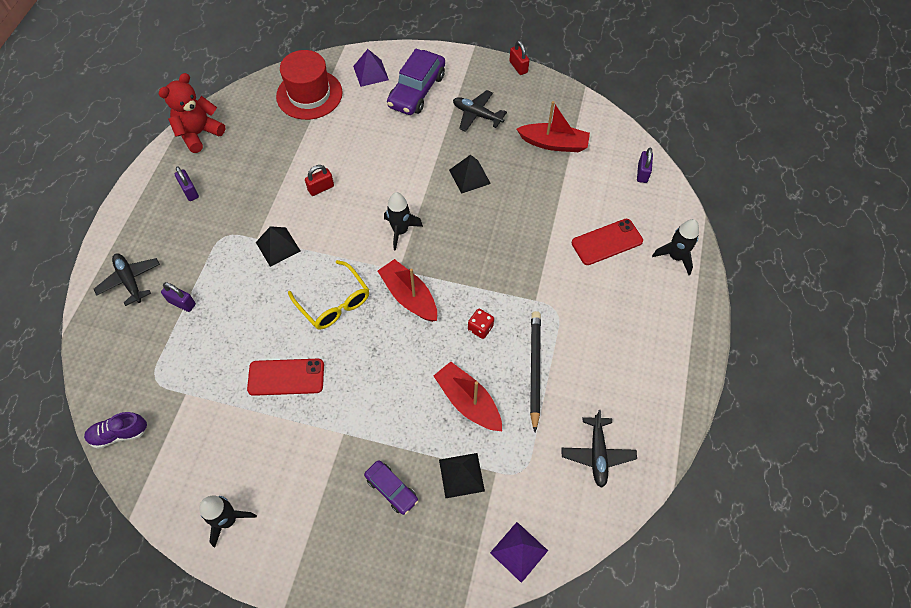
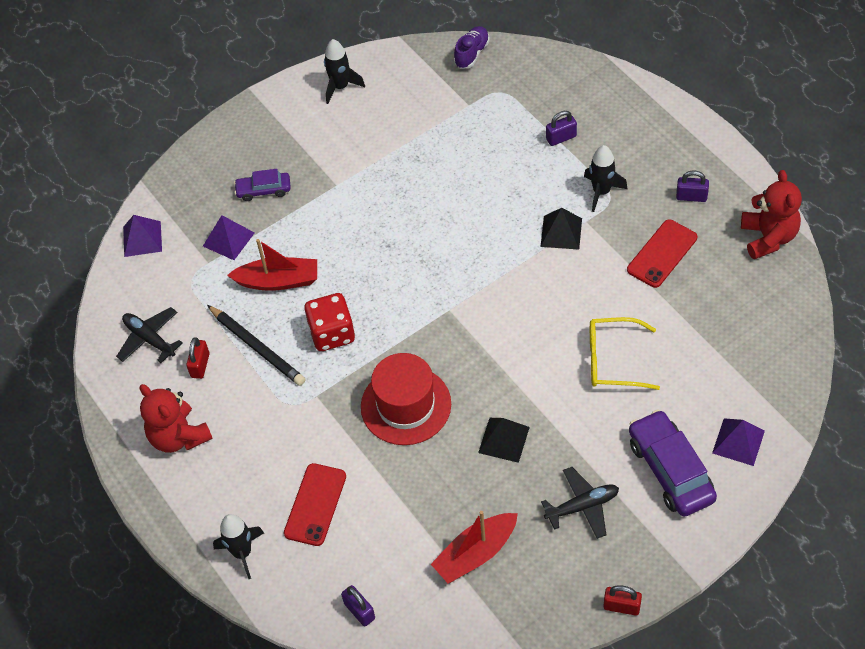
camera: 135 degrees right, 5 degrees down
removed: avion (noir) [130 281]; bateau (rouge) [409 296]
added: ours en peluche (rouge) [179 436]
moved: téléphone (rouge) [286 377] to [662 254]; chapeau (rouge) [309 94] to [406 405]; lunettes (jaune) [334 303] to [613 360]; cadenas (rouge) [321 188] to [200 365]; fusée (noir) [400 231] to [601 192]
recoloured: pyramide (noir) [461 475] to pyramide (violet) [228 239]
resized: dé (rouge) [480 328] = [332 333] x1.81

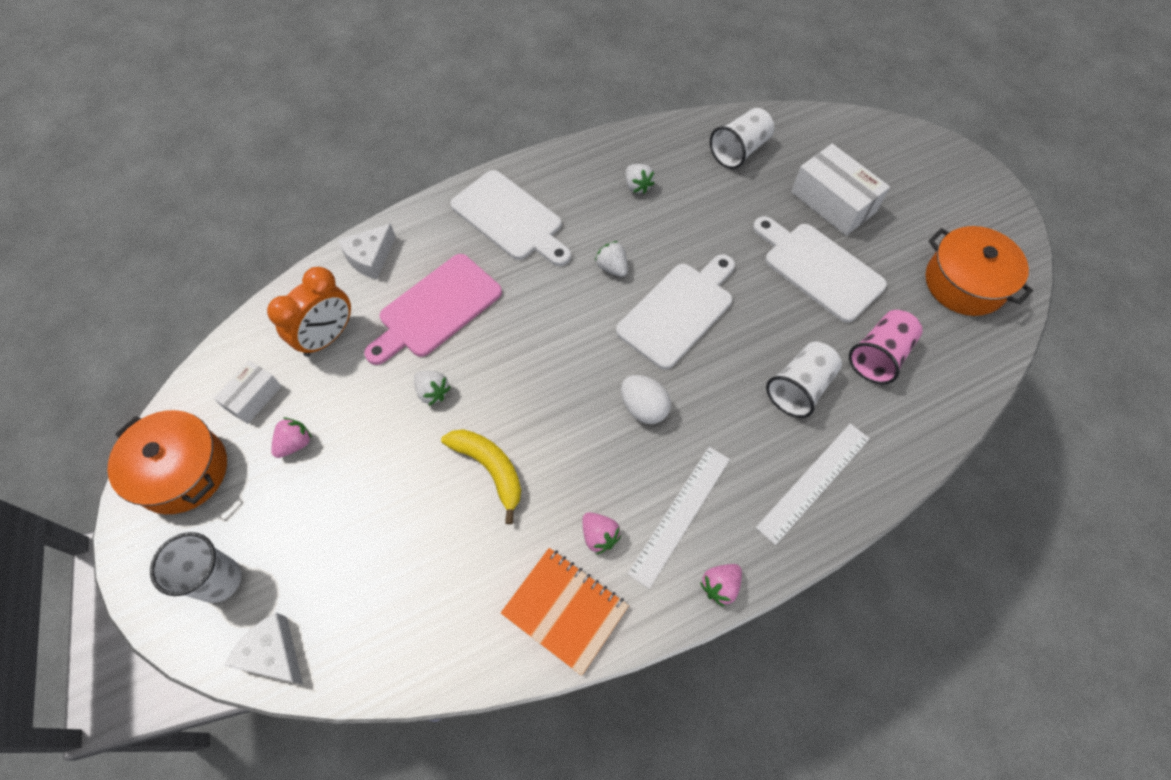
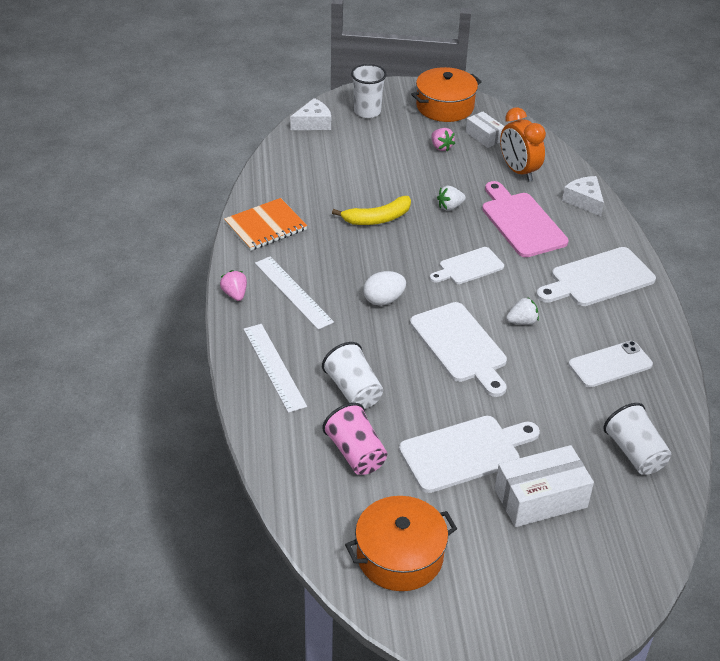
camera: 110 degrees right, 20 degrees down
removed: fraise (rose) [599 536]
added: planche à découper (blanc) [468 267]
replaced: fraise (blanc) [637 186] to téléphone (blanc) [610 364]

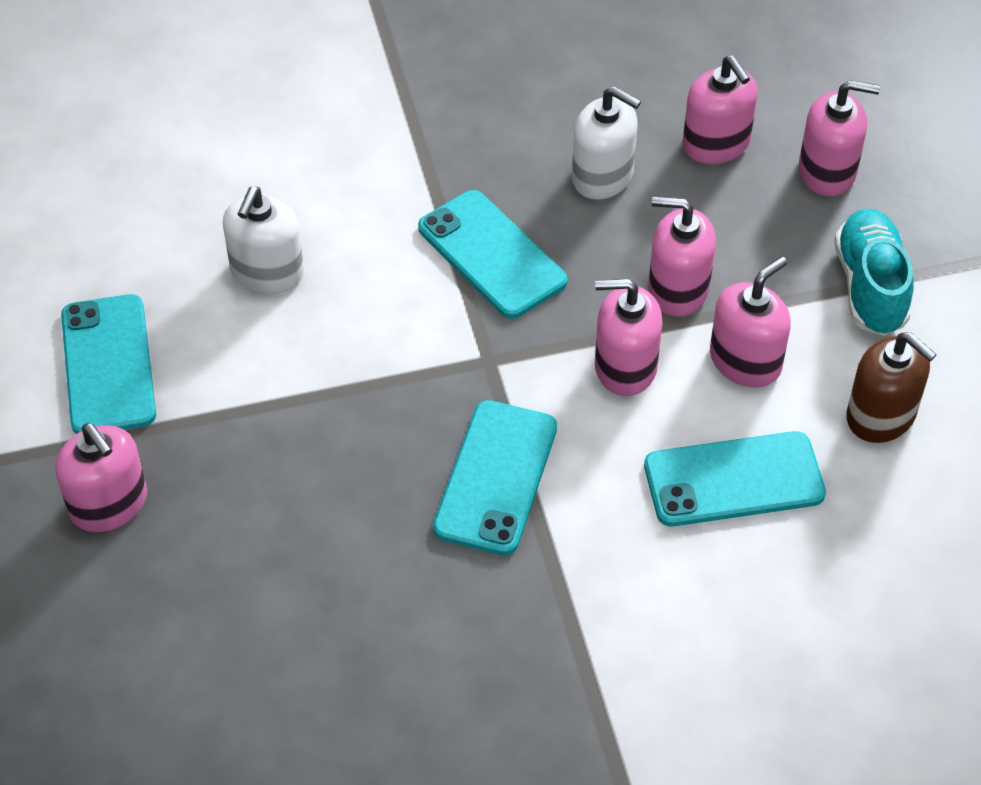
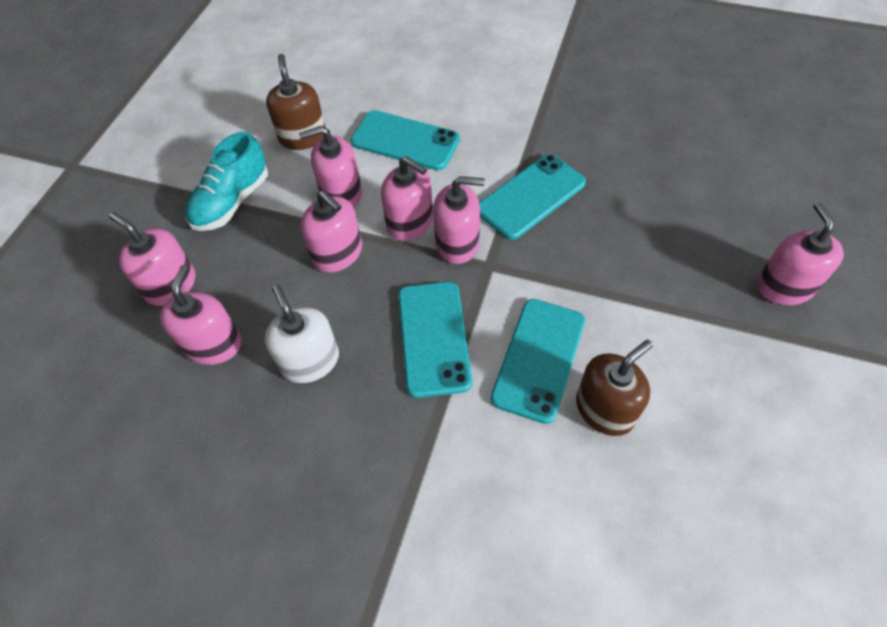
camera: 145 degrees left, 5 degrees up
added: distributeur de savon (rose) [457 243]
moved: téléphone (turquoise) [108 365] to [539 359]
recoloured: distributeur de savon (blanc) [267 272] to distributeur de savon (marron) [605 409]

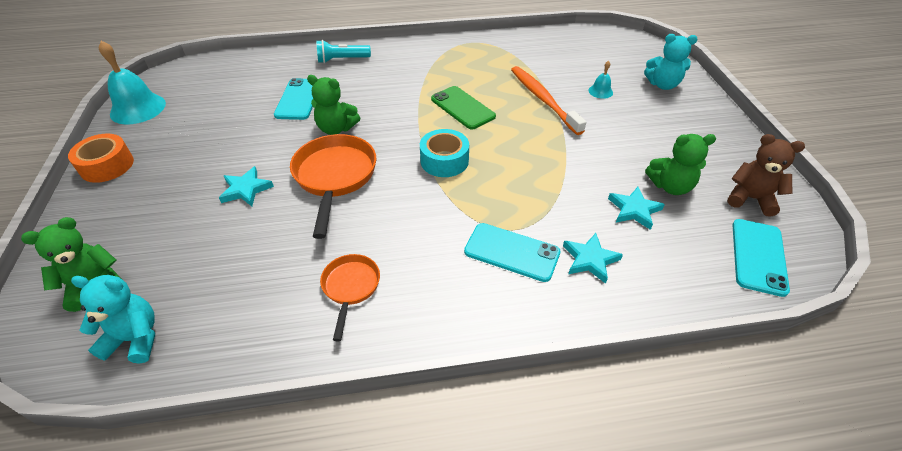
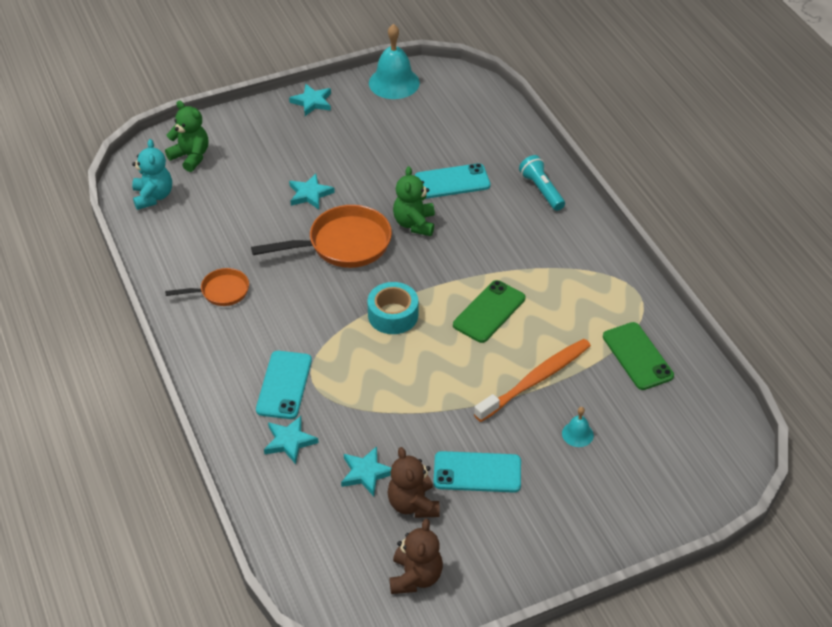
camera: 75 degrees right, 0 degrees up
removed: ours en peluche (turquoise) [662 85]
added: téléphone (vert) [637 356]
moved: téléphone (turquoise) [758 256] to [477 472]
replaced: ruban adhésif (orange) [107 165] to étoile (turquoise) [312 102]
recoloured: ours en peluche (vert) [670 186] to ours en peluche (marron) [413 504]

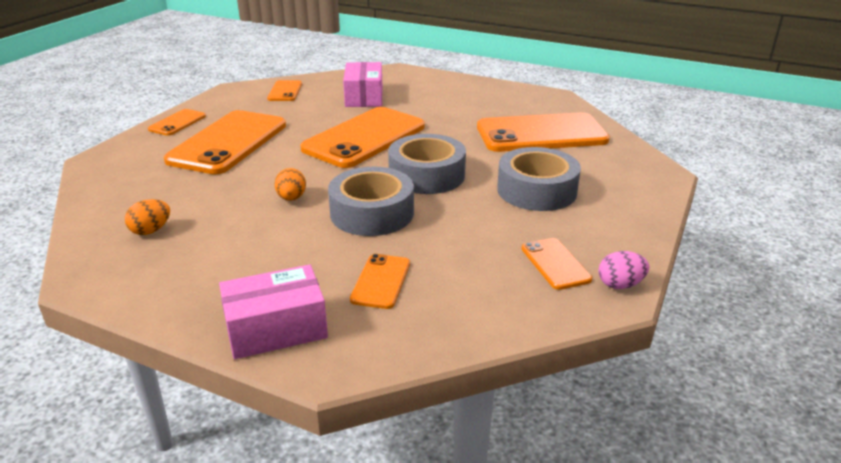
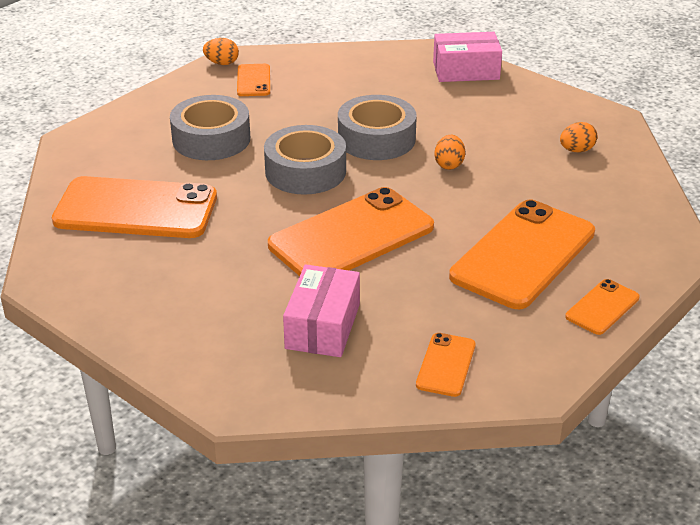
camera: 165 degrees left, 5 degrees up
removed: téléphone (orange) [381 281]
recoloured: œuf (rose) [620 285] to œuf (orange) [222 63]

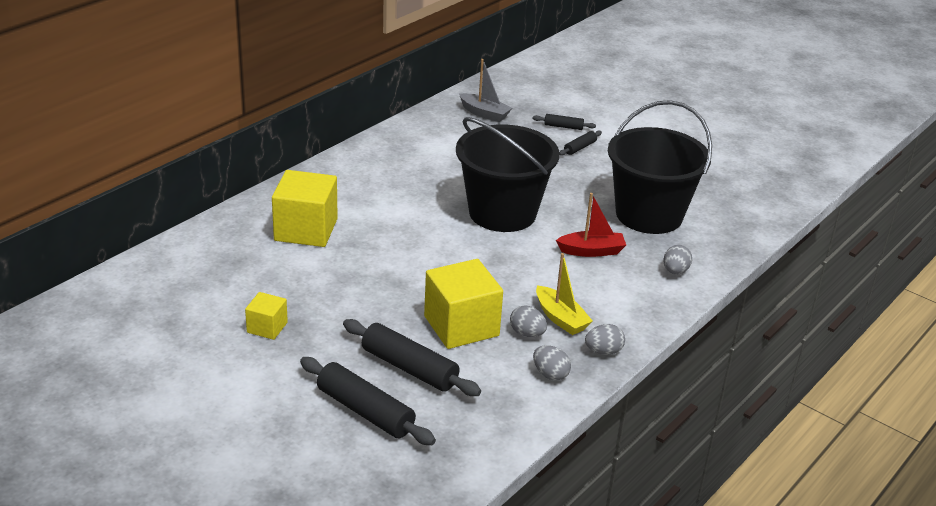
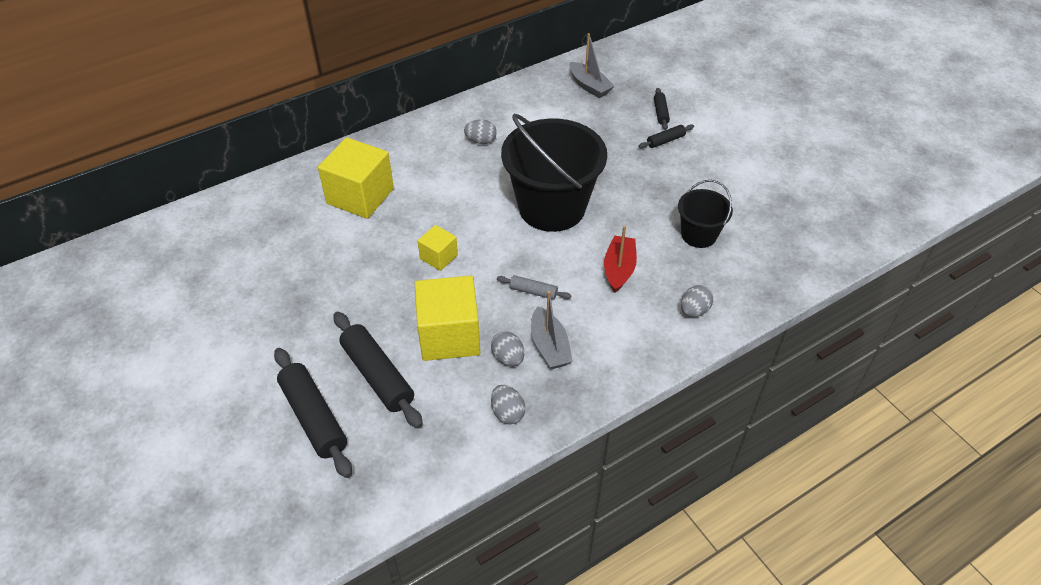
camera: 20 degrees right, 15 degrees up
added: rouleau à pâtisserie (gris) [533 291]
moved: cube (jaune) [267 327] to [438 257]; œuf (gris) [603 351] to [481 141]
recoloured: bateau (jaune) [560 318] to bateau (gris) [549 346]
turned: rouleau à pâtisserie (noir) [563 127] = [660 113] 60 degrees clockwise; bateau (rouge) [591 251] = [619 269] 90 degrees counterclockwise
resized: seau (noir) [649 215] = [699 235] x0.51

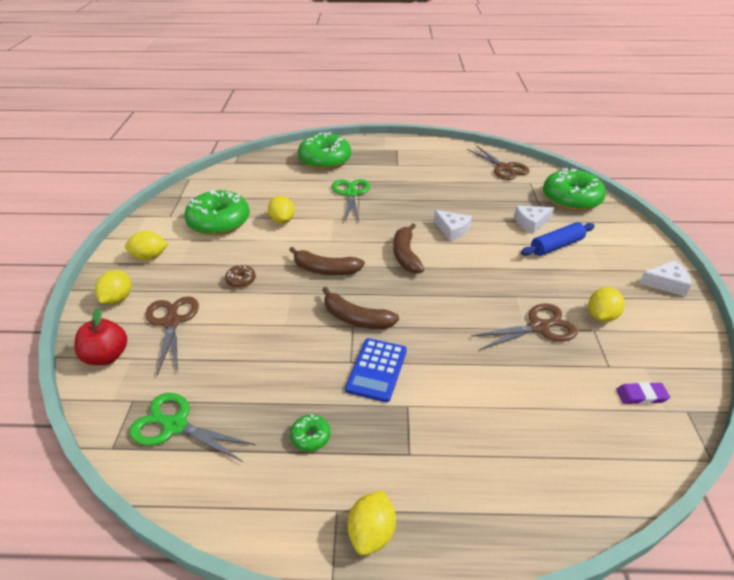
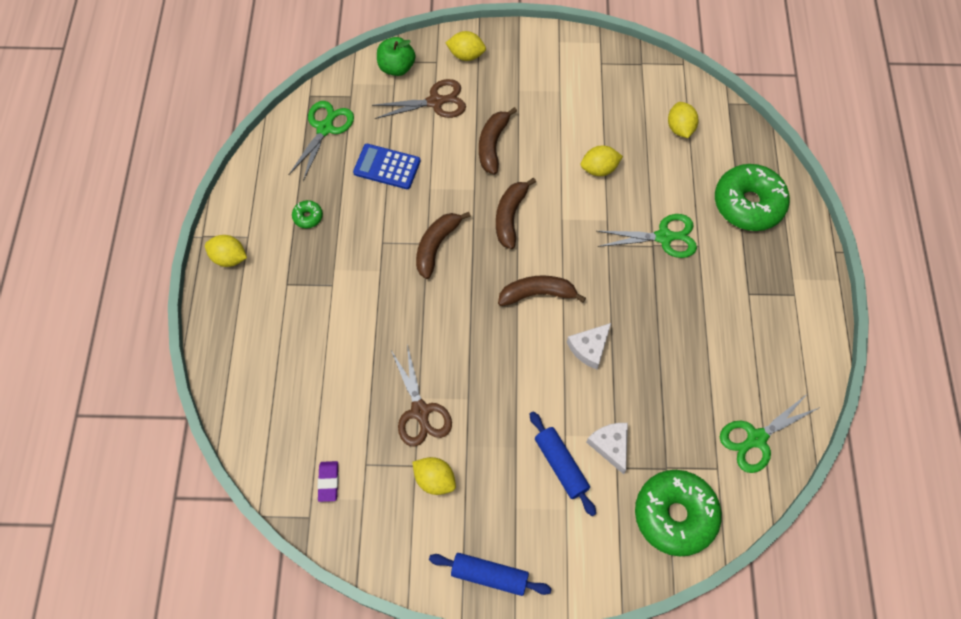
camera: 90 degrees right, 25 degrees up
removed: beignet (vert) [219 222]
moved: citron (jaune) [149 257] to [680 128]; calculatrice (bleu) [376 370] to [387 167]
replaced: beignet (marron) [241 280] to banane (marron) [492 145]; fromage (blanc) [666 283] to rouleau à pâtisserie (bleu) [489 575]
recoloured: pomme (rouge) [107 356] to pomme (vert) [396 67]; ciseaux (marron) [504 168] to ciseaux (vert) [756 439]

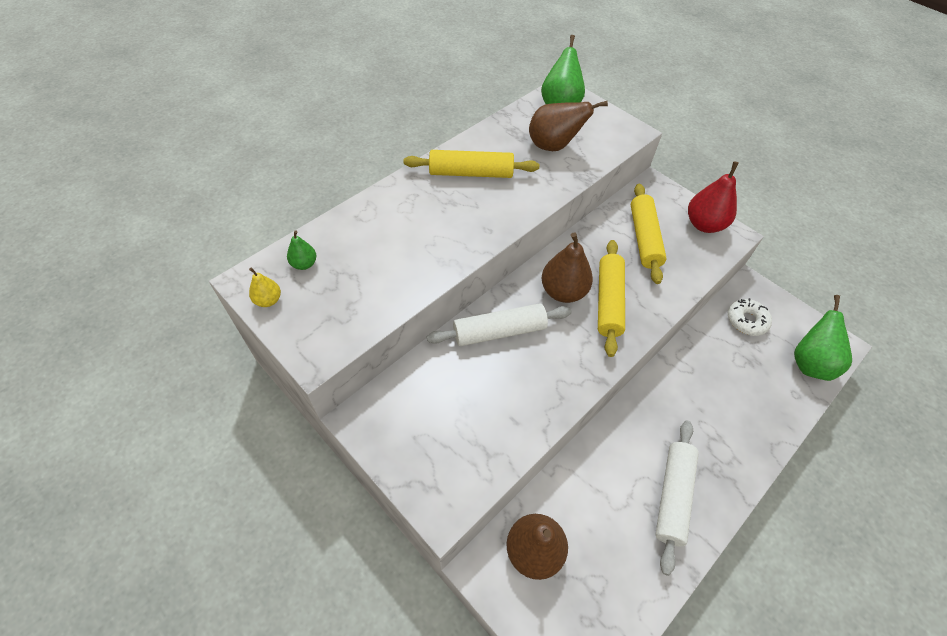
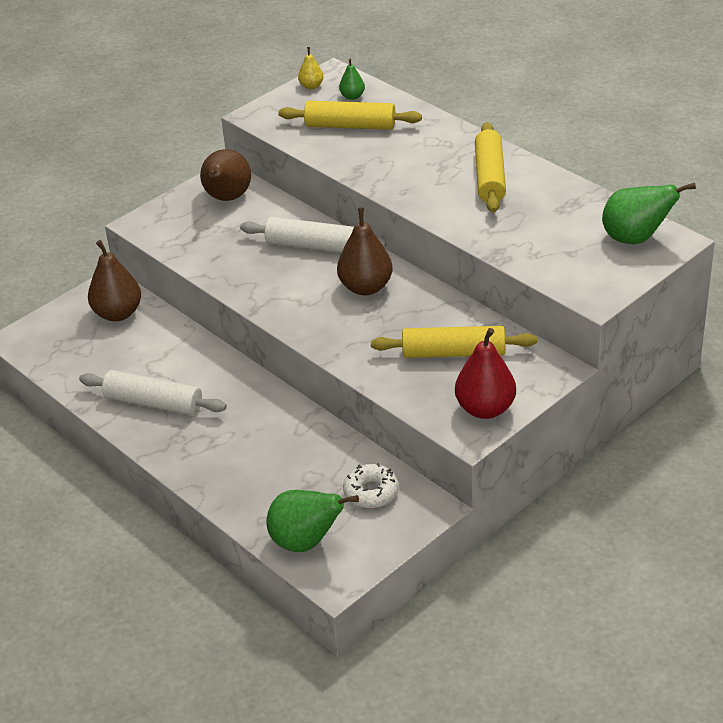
camera: 95 degrees right, 15 degrees down
moved: poire (marron) [553 146] to [227 198]; rouleau à pâtisserie (jaune) [608 301] to [350 126]
turned: rouleau à pâtisserie (blanc) [499 331] = [313 246] 60 degrees counterclockwise

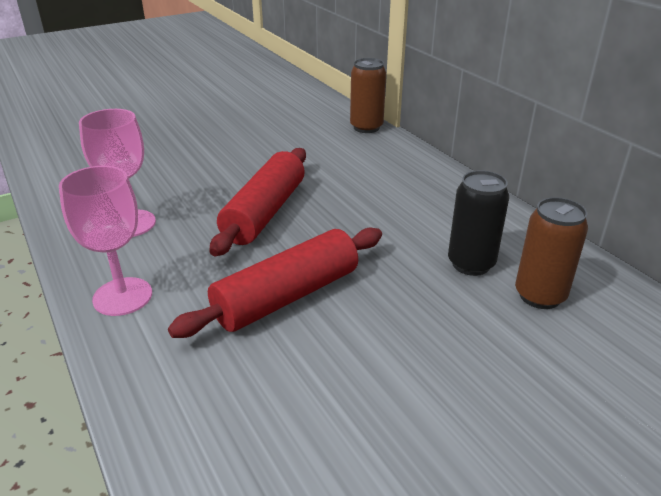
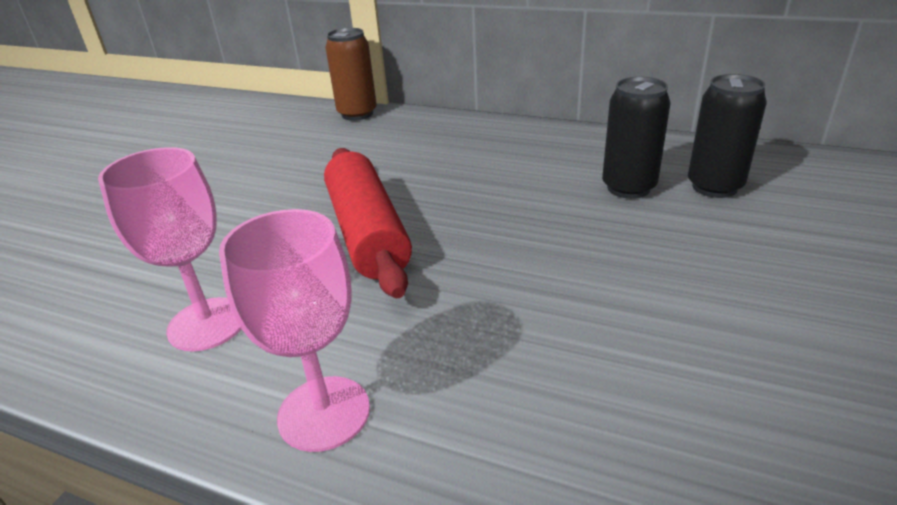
camera: 35 degrees left, 0 degrees up
removed: rouleau à pâtisserie (rouge) [286 296]
recoloured: canette (marron) [539 296] to canette (noir) [714 187]

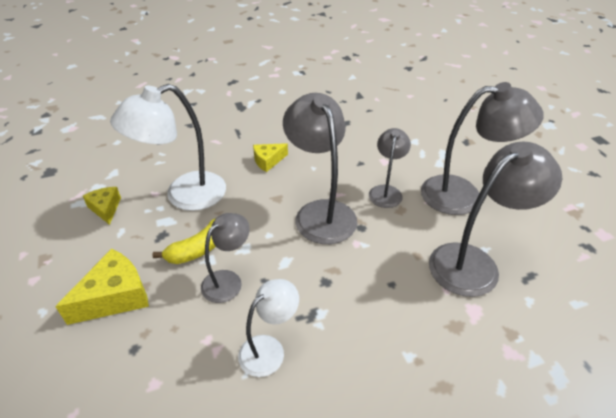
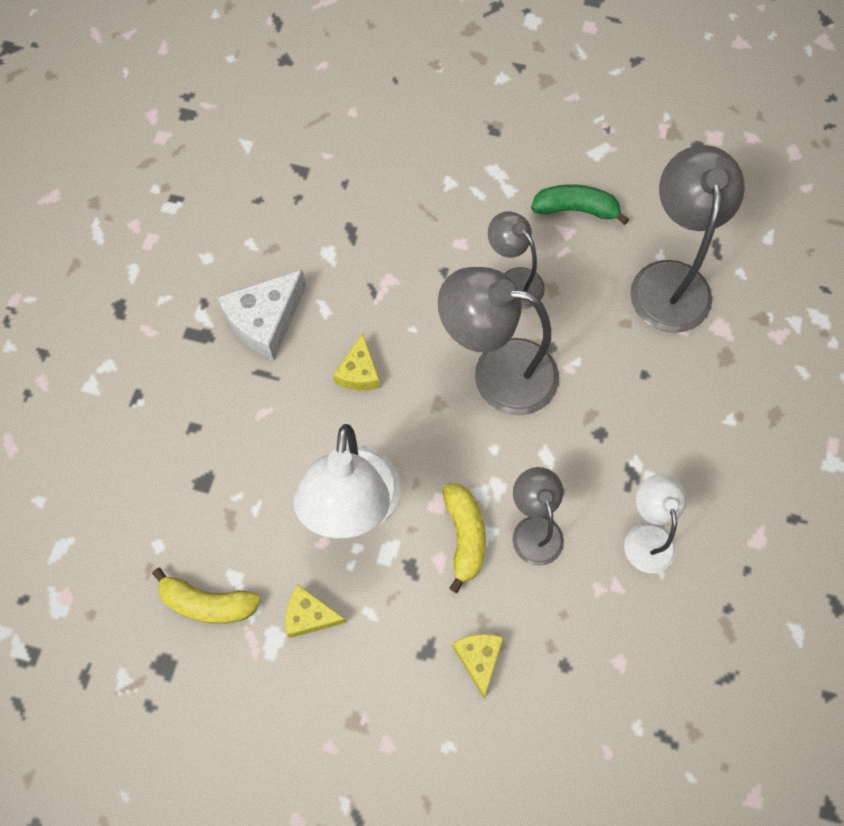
camera: 55 degrees left, 25 degrees up
added: banane (jaune) [208 603]; fromage (blanc) [265 321]
replaced: lampe (gris) [463 195] to banane (vert) [576 209]
resized: fromage (jaune) [115 296] = [478 658] x0.60

